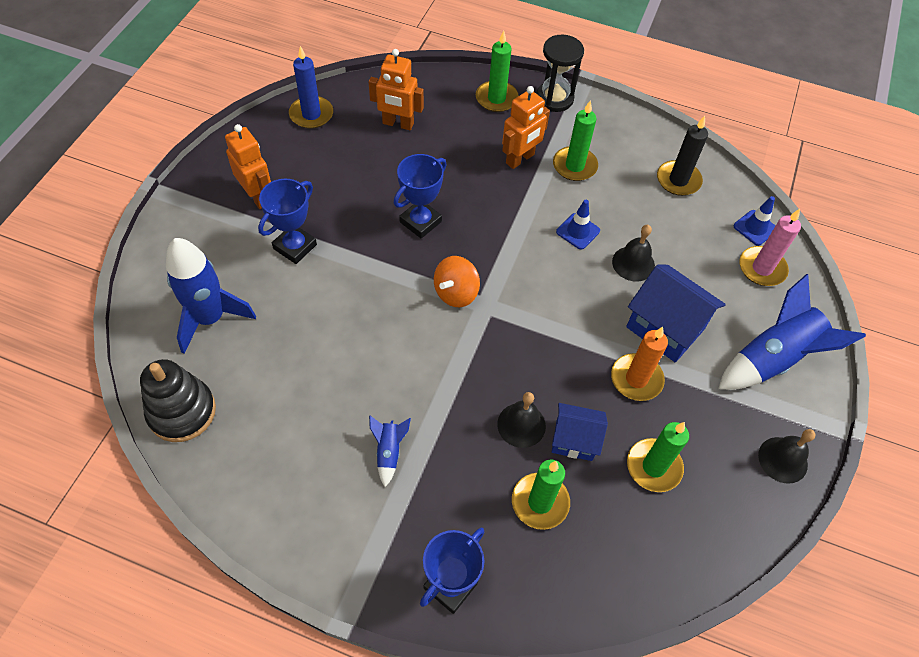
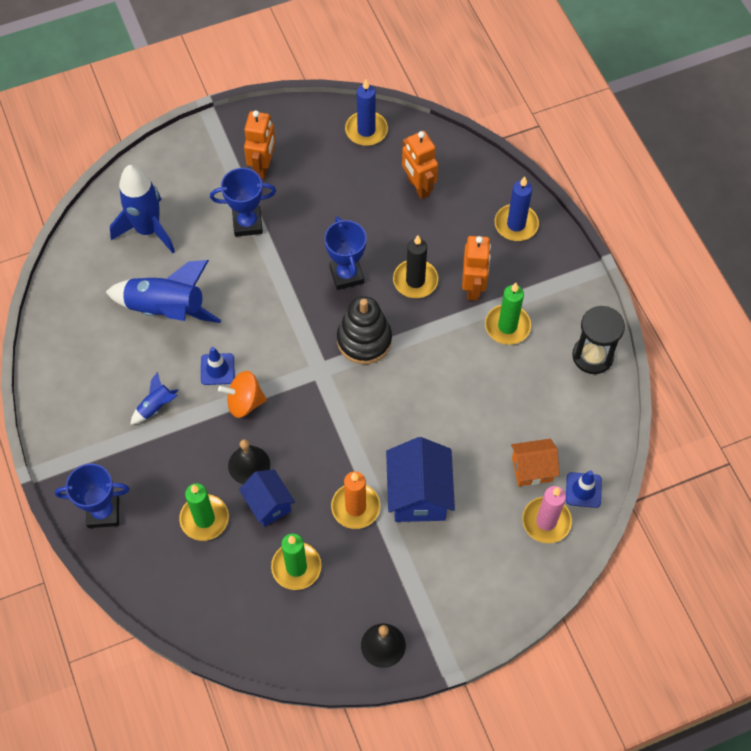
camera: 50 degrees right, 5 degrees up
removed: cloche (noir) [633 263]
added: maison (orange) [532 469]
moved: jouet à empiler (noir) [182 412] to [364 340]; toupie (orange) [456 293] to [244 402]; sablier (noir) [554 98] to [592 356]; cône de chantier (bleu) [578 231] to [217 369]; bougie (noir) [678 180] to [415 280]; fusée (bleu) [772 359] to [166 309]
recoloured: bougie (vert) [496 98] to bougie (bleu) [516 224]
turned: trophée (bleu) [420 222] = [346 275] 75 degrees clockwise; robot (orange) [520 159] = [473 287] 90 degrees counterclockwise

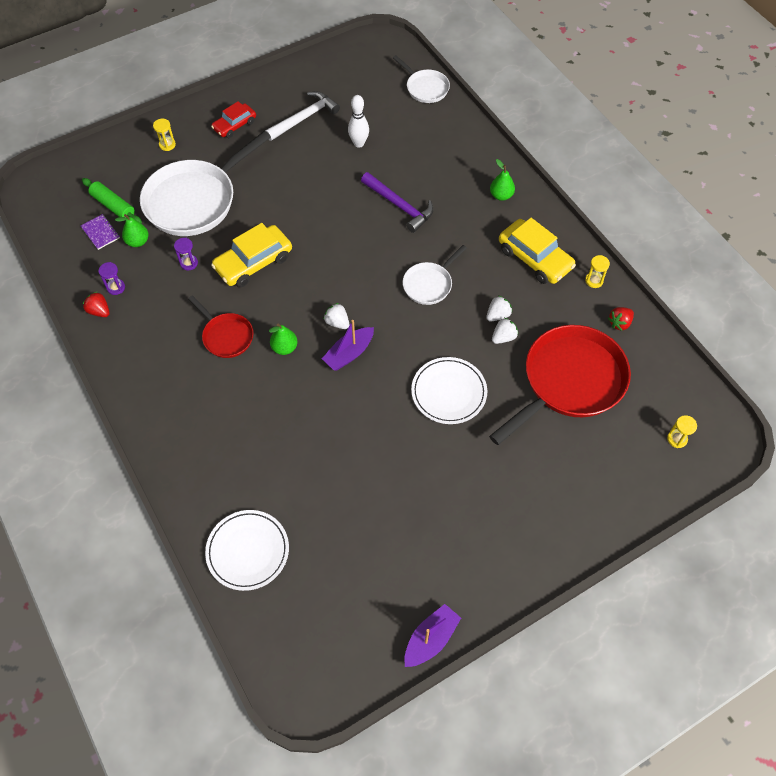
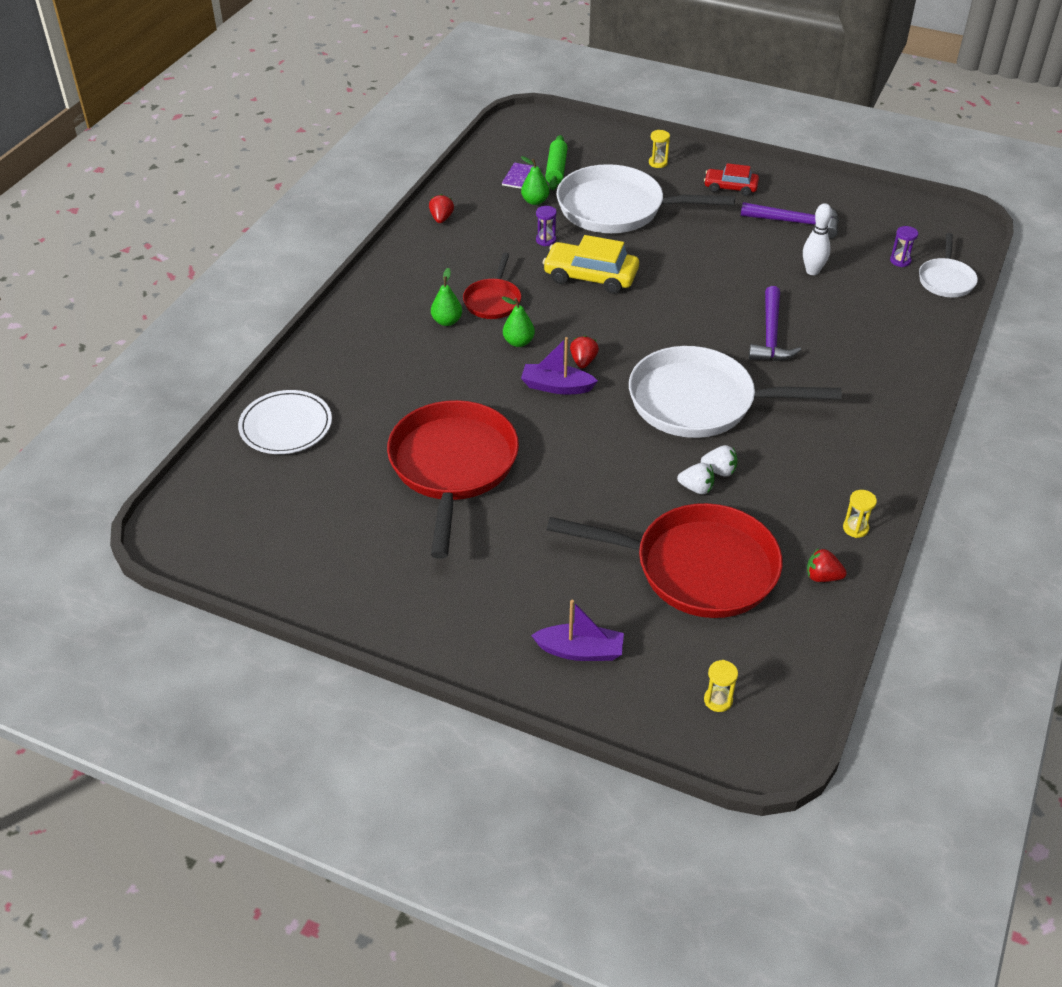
camera: 55 degrees right, 15 degrees down
removed: assiette (blanc) [449 392]; voiture (jaune) [535 258]
added: poêle (rouge) [452 467]
moved: sablier (violet) [116 287] to [900 261]; bateau (violet) [431 639] to [580 651]; poire (vert) [501 195] to [447 321]
recoloured: marteau (blanc) [304 118] to marteau (violet) [796 222]; fraise (blanc) [337 322] to fraise (rouge) [583 361]
resized: poêle (blanc) [429 284] = [700 402] x1.97

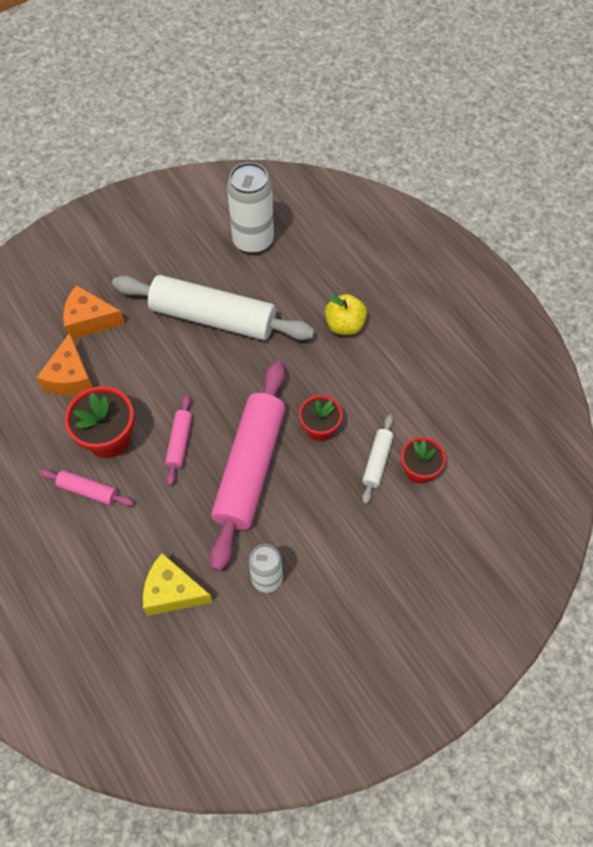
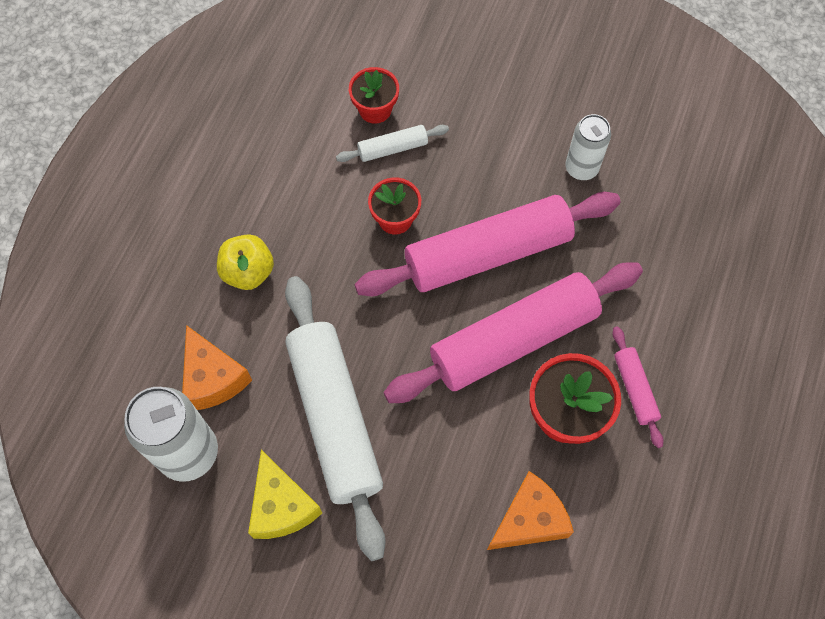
camera: 125 degrees left, 5 degrees up
moved: fromage (orange) [90 320] to [213 378]; fromage (jaune) [172 592] to [282 506]
resized: rouleau à pâtisserie (rose) [180 442] = [513 339] x2.28

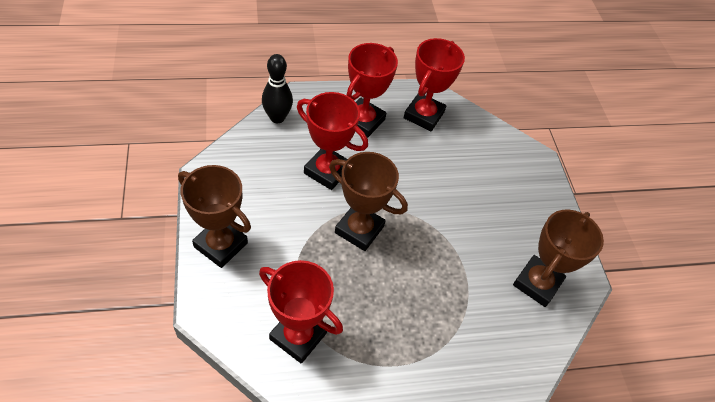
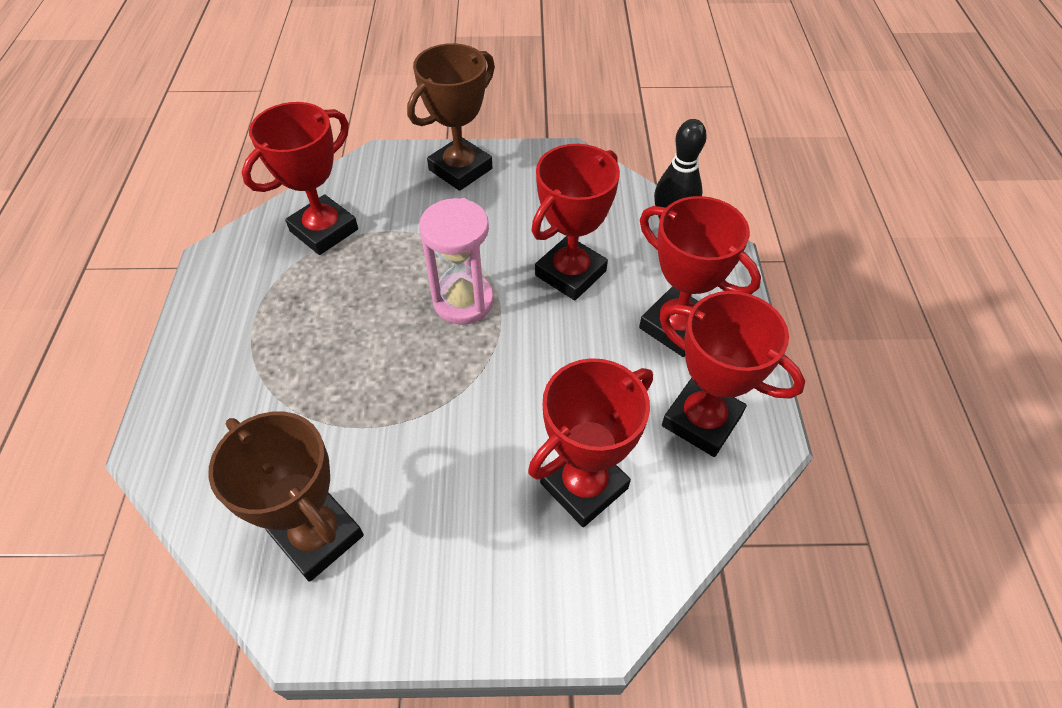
camera: 105 degrees right, 0 degrees up
added: trophée (rouge) [584 485]
replaced: trophée (marron) [359 229] to sablier (rose) [463 301]

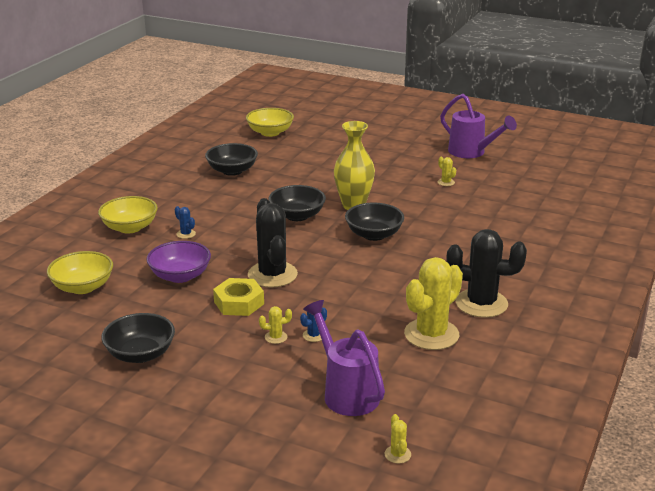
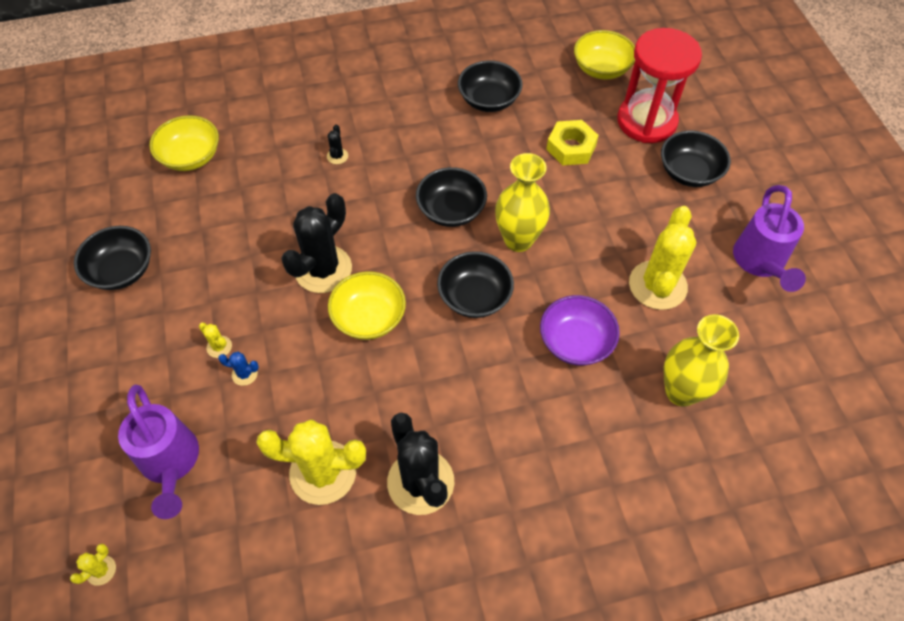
camera: 50 degrees right, 30 degrees up
added: sablier (rouge) [646 121]; bol (noir) [689 172]; vase (jaune) [681 391]
moved: bol (jaune) [130 227] to [369 317]; bol (violet) [180 276] to [575 342]; écrou (jaune) [239 303] to [571 147]
recoloured: cactus (bleu) [186 234] to cactus (noir) [337 156]
turned: arrosoir (violet) [346 392] = [171 463] 135 degrees clockwise
resized: cactus (jaune) [446 182] = [657 285] x2.43

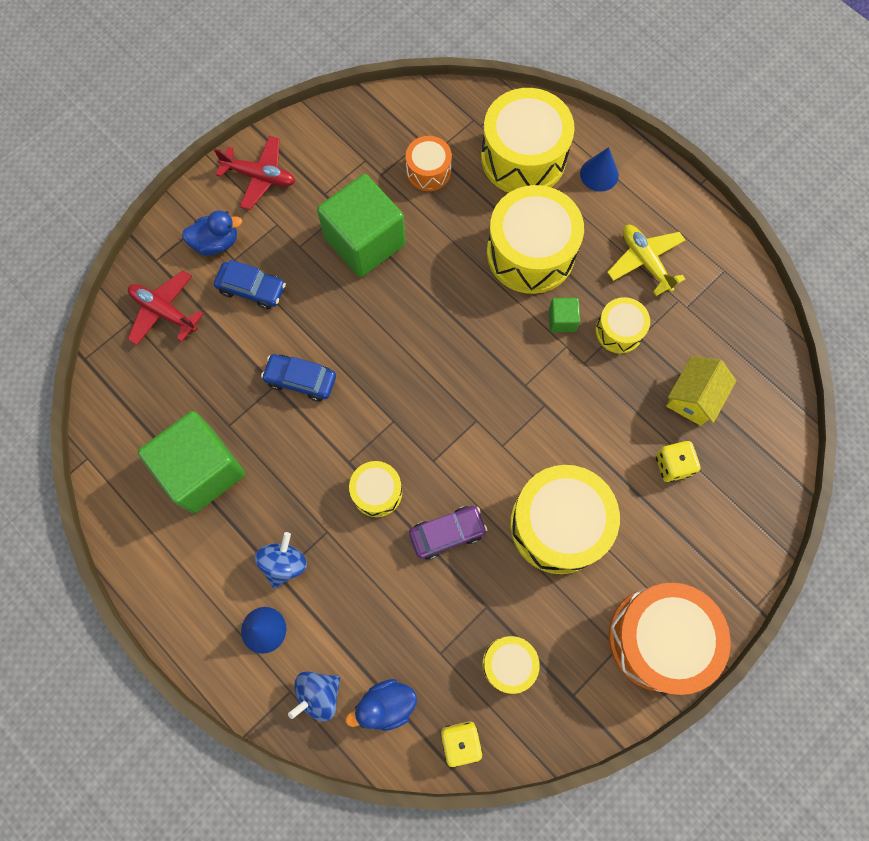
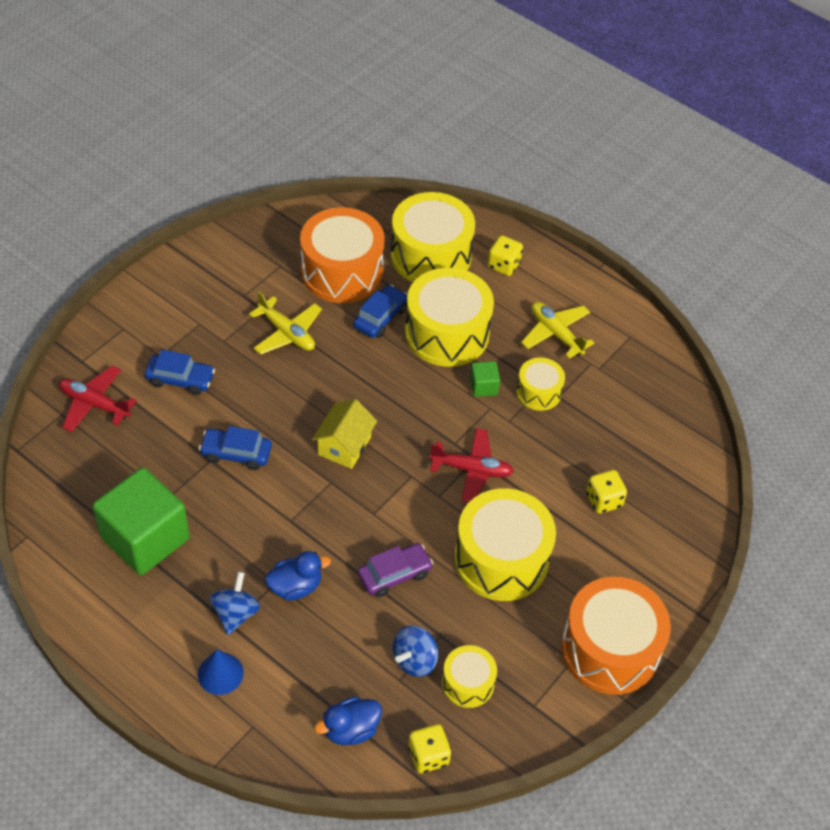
camera: 10 degrees left, 20 degrees down
removed: tambour (jaune) [377 492]
added: voiture (bleu) [380 317]
moved: canard (bleu) [216 242] to [295 586]; avion (rouge) [260 177] to [472 470]; toupie (bleu) [318 694] to [414 660]; maison (jaune) [693 397] to [344 446]
replaced: cube (vert) [365 241] to avion (jaune) [287 333]; cône (bleu) [599 174] to dé (jaune) [503 265]
resized: tambour (orange) [428 171] = [342 271] x1.91

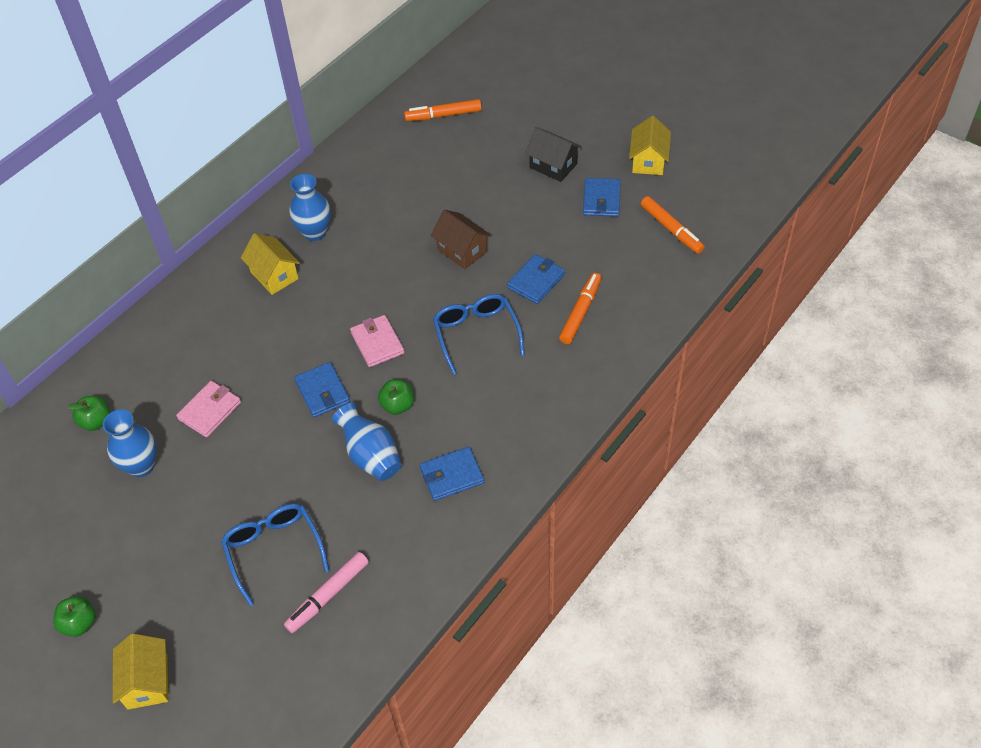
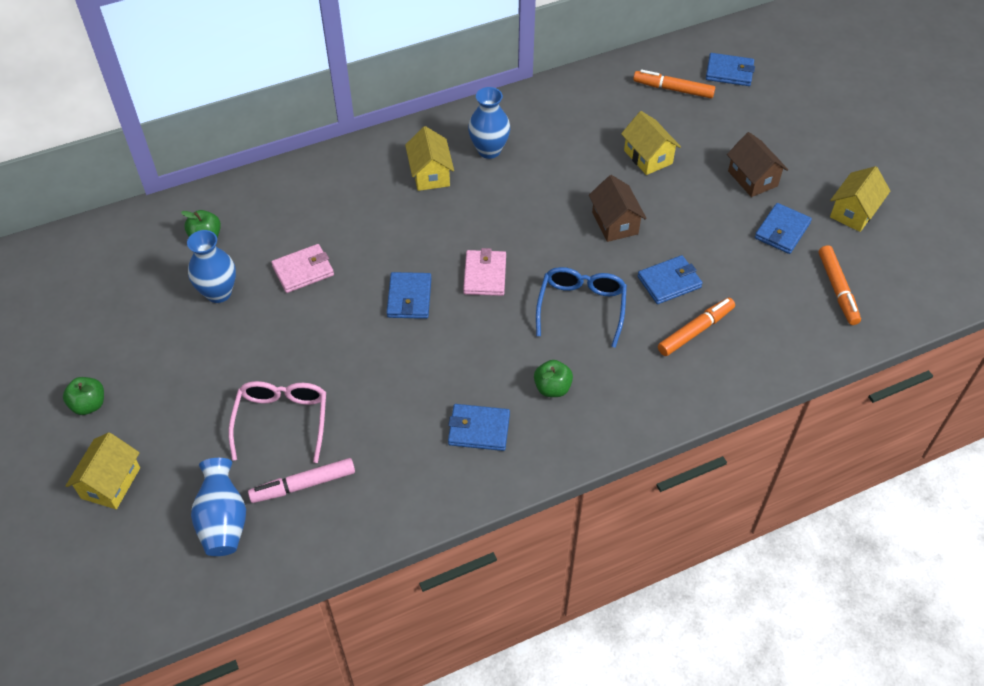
camera: 25 degrees right, 0 degrees up
added: maison (jaune) [648 157]; portefeuille (bleu) [729 72]
moved: vase (bleu) [371 456] to [223 521]; pomme (vert) [398 405] to [552 388]
recoloured: lunettes (bleu) [274 550] to lunettes (rose) [282 420]; maison (noir) [553 166] to maison (marron) [752 178]

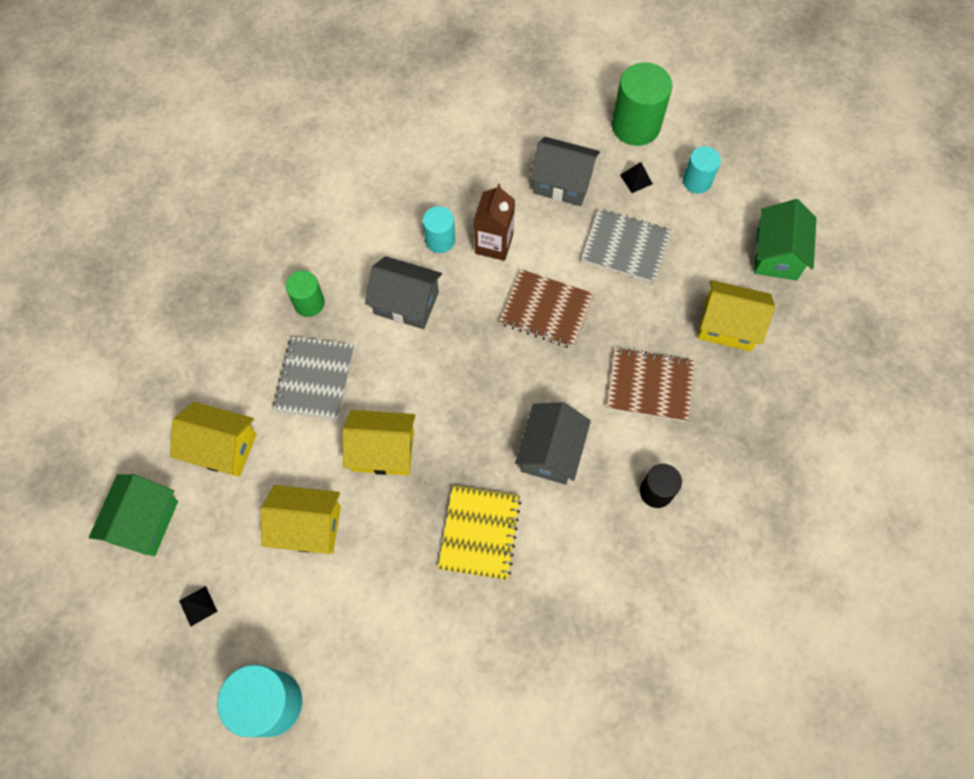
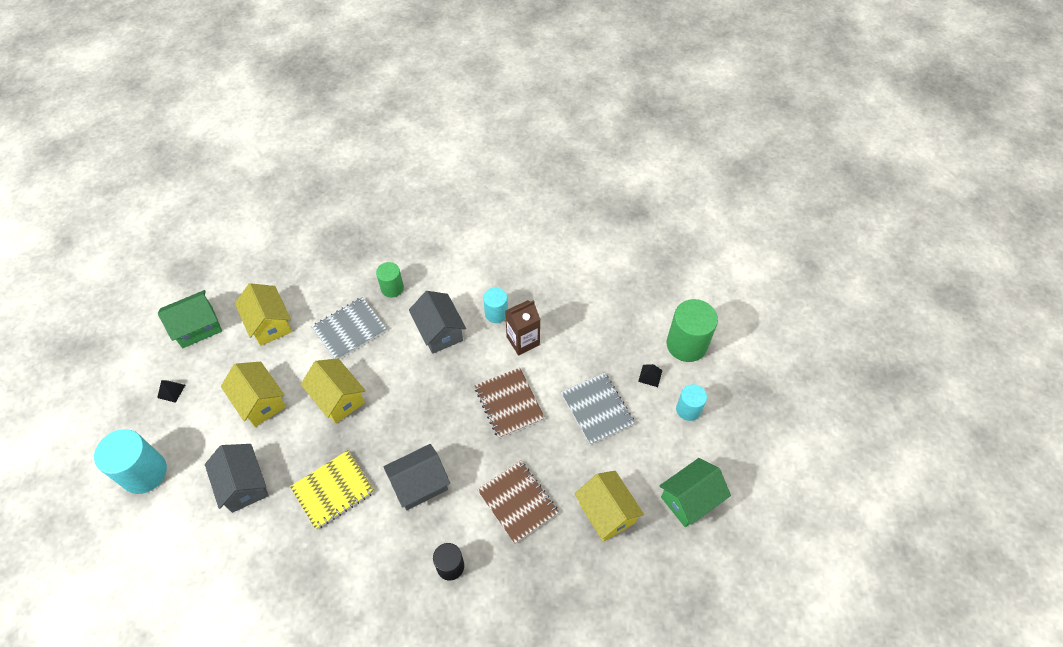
camera: 45 degrees right, 10 degrees down
moved: maison (gris) [562 183] to [243 485]

